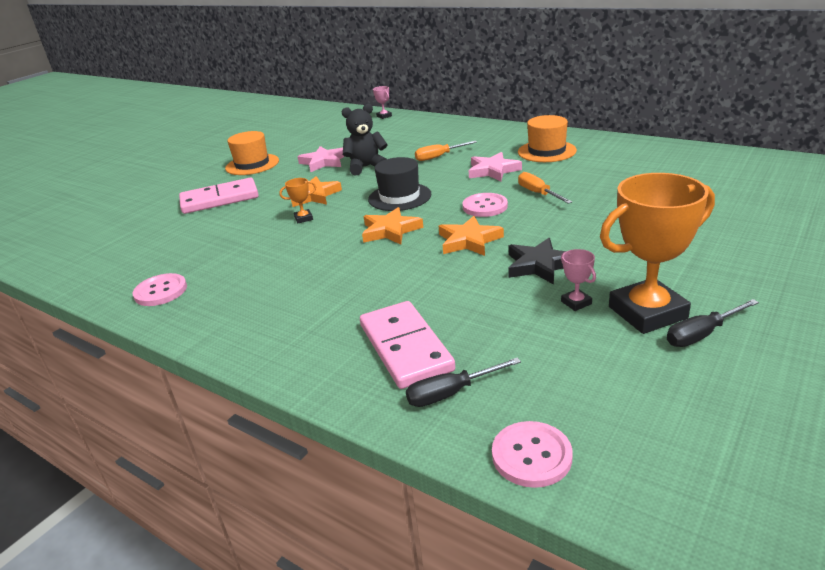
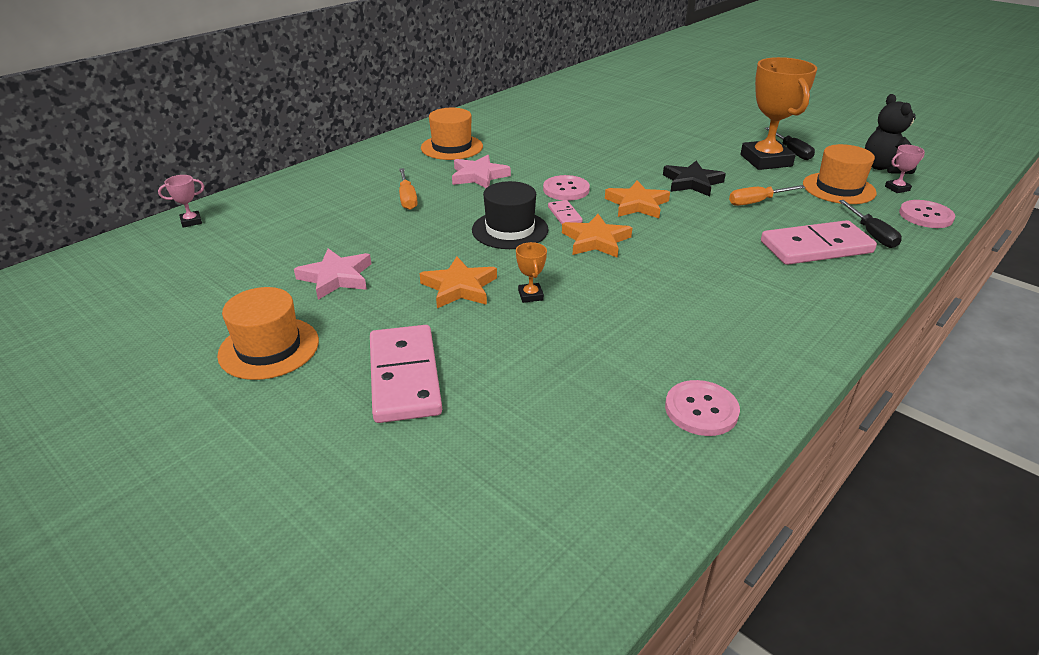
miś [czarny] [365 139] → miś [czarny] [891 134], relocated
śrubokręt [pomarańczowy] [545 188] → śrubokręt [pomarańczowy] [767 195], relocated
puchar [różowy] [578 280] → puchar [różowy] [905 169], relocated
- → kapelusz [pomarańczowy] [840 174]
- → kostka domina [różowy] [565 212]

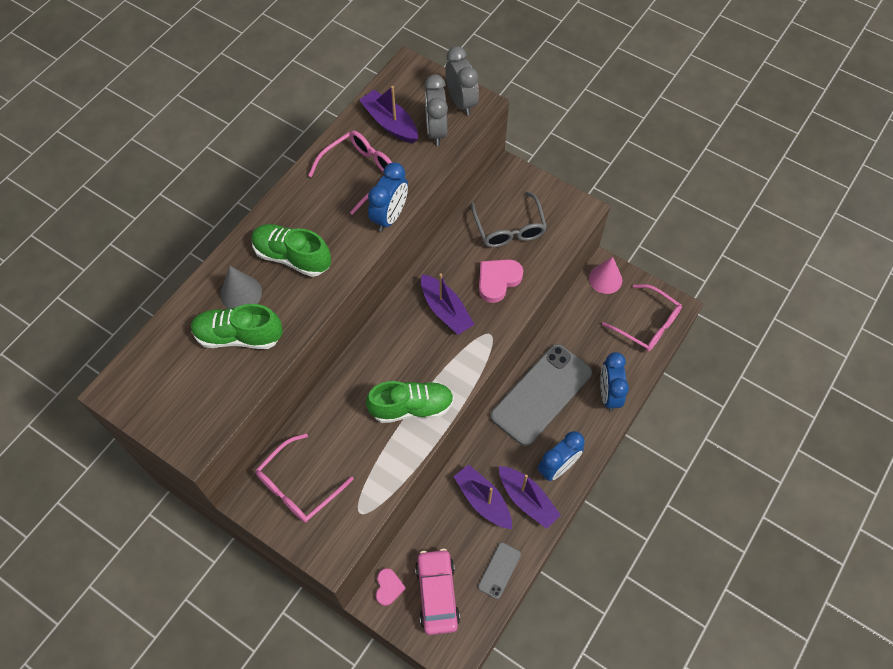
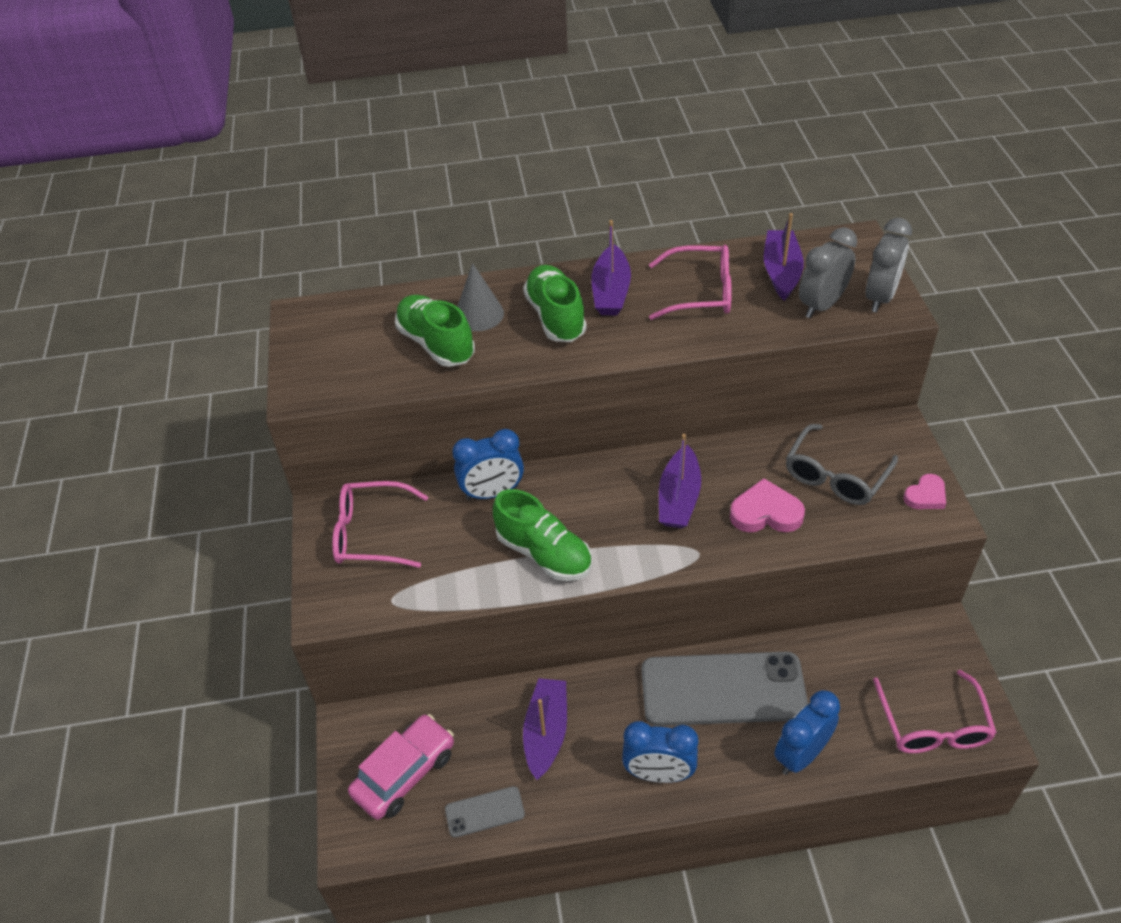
budzik [niebieski] [388 197] → budzik [niebieski] [488 464], relocated
stożek [różowy] [605 275] → -
łódka [fioletowy] [530 497] → łódka [fioletowy] [611 267], relocated
serce [różowy] [391 587] → serce [różowy] [924 491], relocated

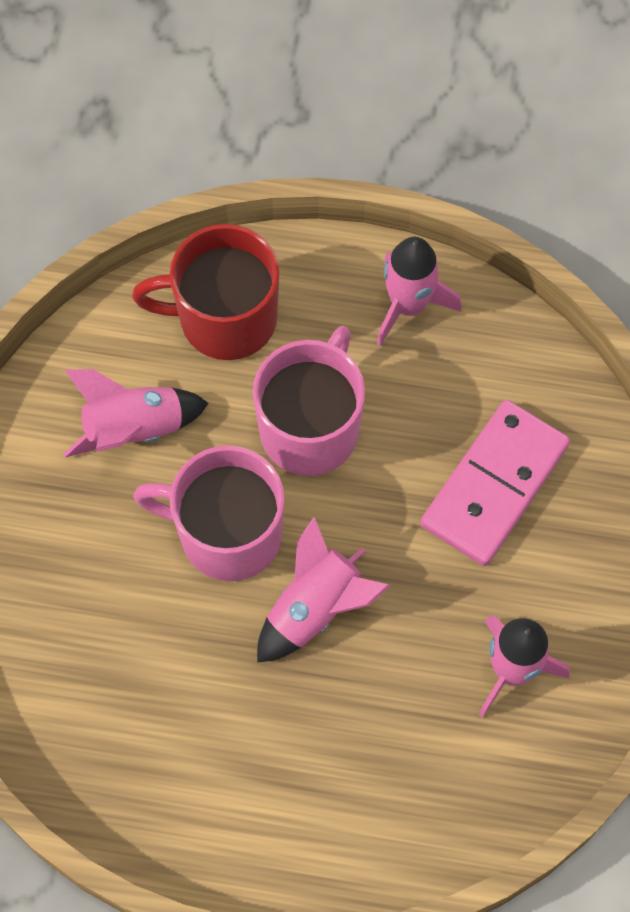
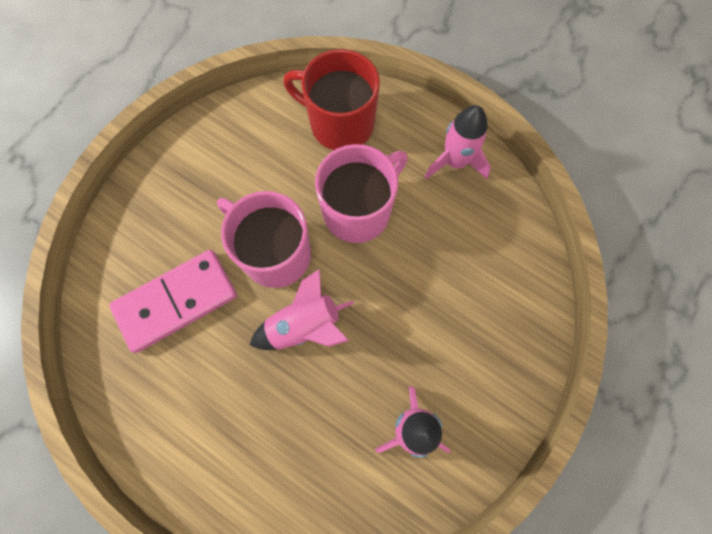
rakieta [różowy] [136 413] → -
kostka domina [różowy] [495 483] → kostka domina [różowy] [173 301], relocated

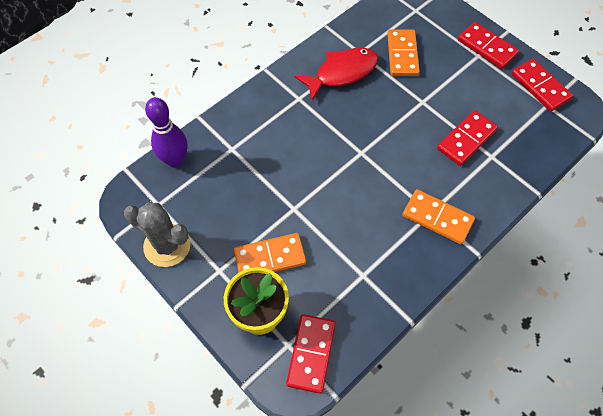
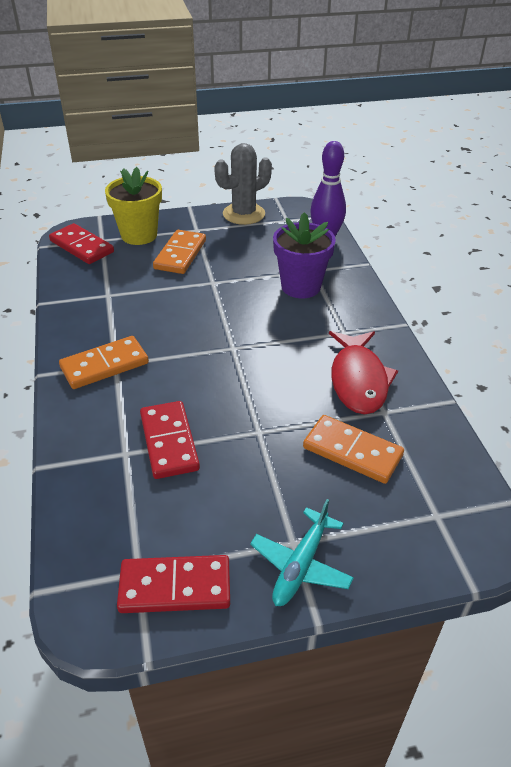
kostka domina [czerwony] [488 45] → samolot [turkusowy] [302 552]
- → doniczka [fioletowy] [304 255]

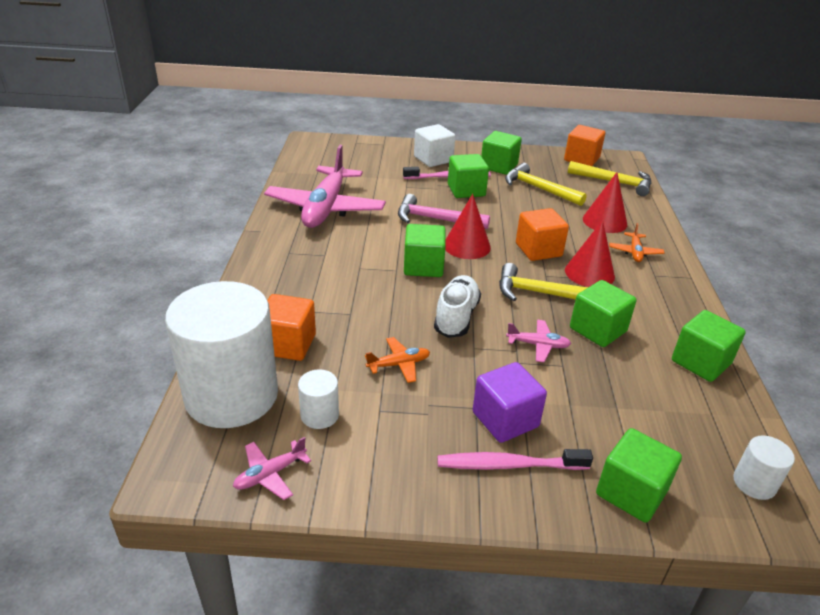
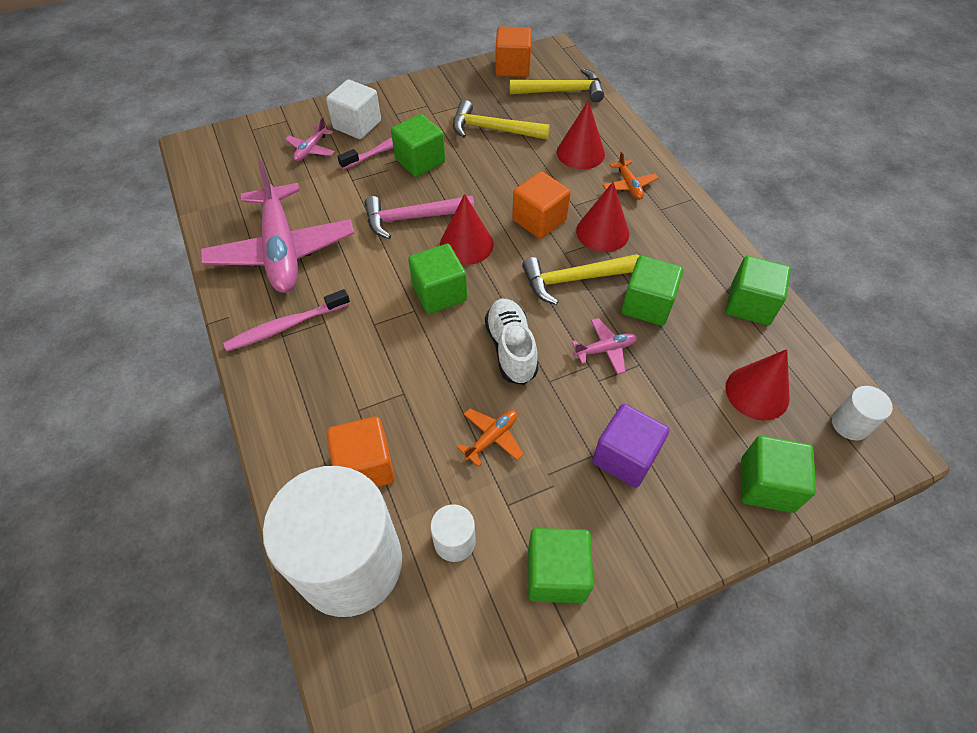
sześcian [zielony] [501 153] → sześcian [zielony] [561 565], relocated
samolot [różowy] [272 468] → samolot [różowy] [310 139], relocated
szczoteczka do zębów [różowy] [515 459] → szczoteczka do zębów [różowy] [286 320], relocated
- → stożek [czerwony] [758 384]

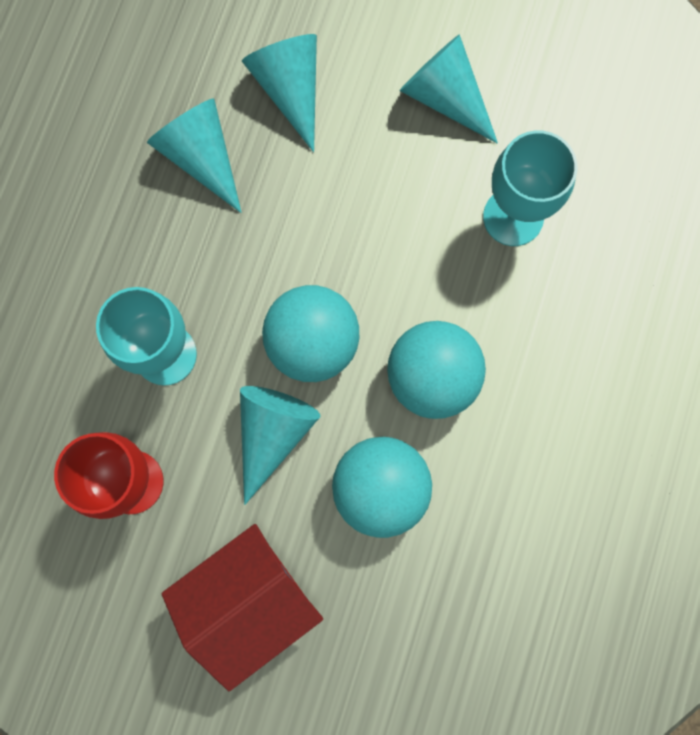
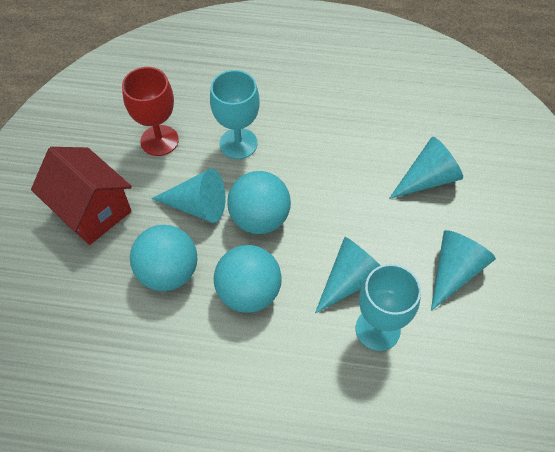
stożek [turkusowy] [194 155] → stożek [turkusowy] [348 275], relocated

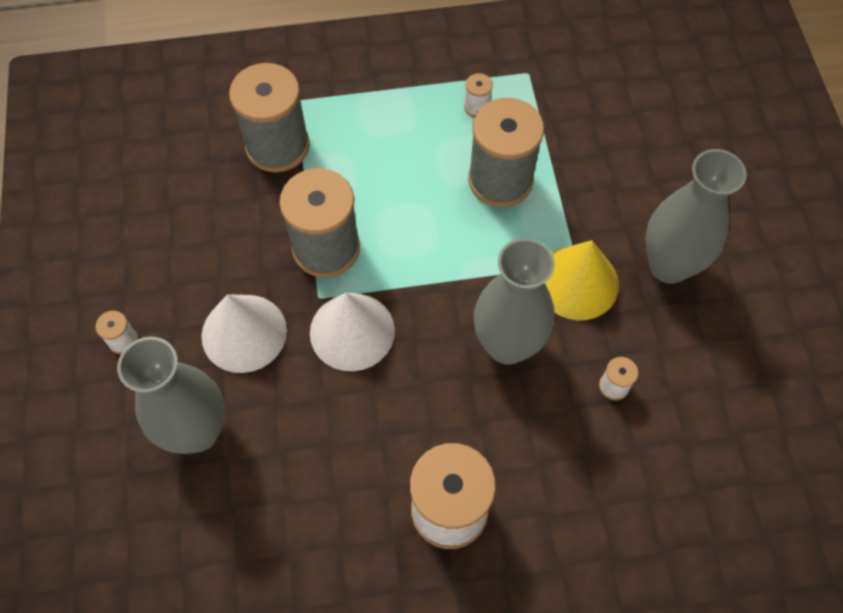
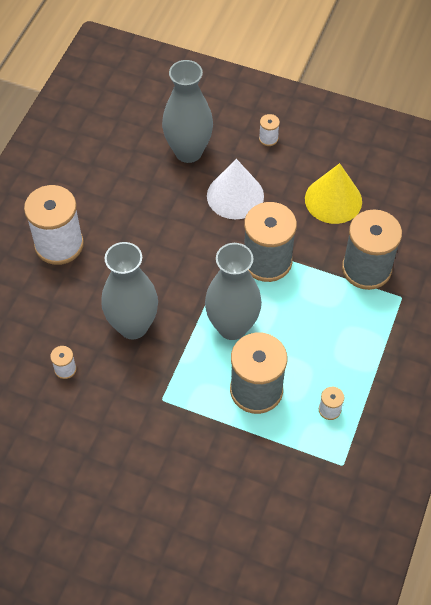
wazon [szary] [696 216] → wazon [szary] [233 291], relocated
stożek [żółty] [582 280] → stożek [żółty] [333 193], relocated
stożek [biały] [352 332] → -

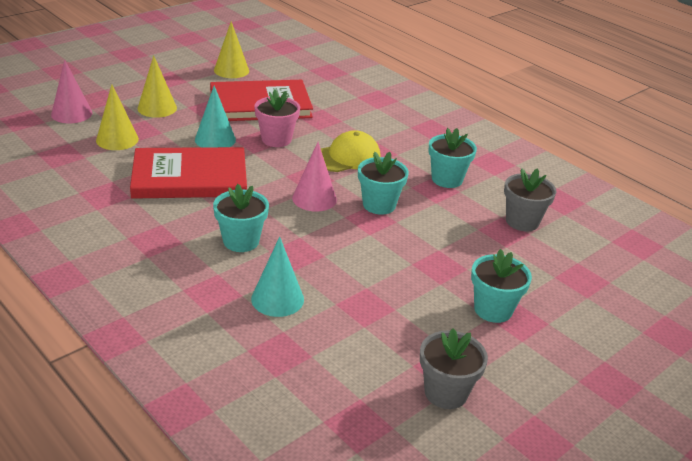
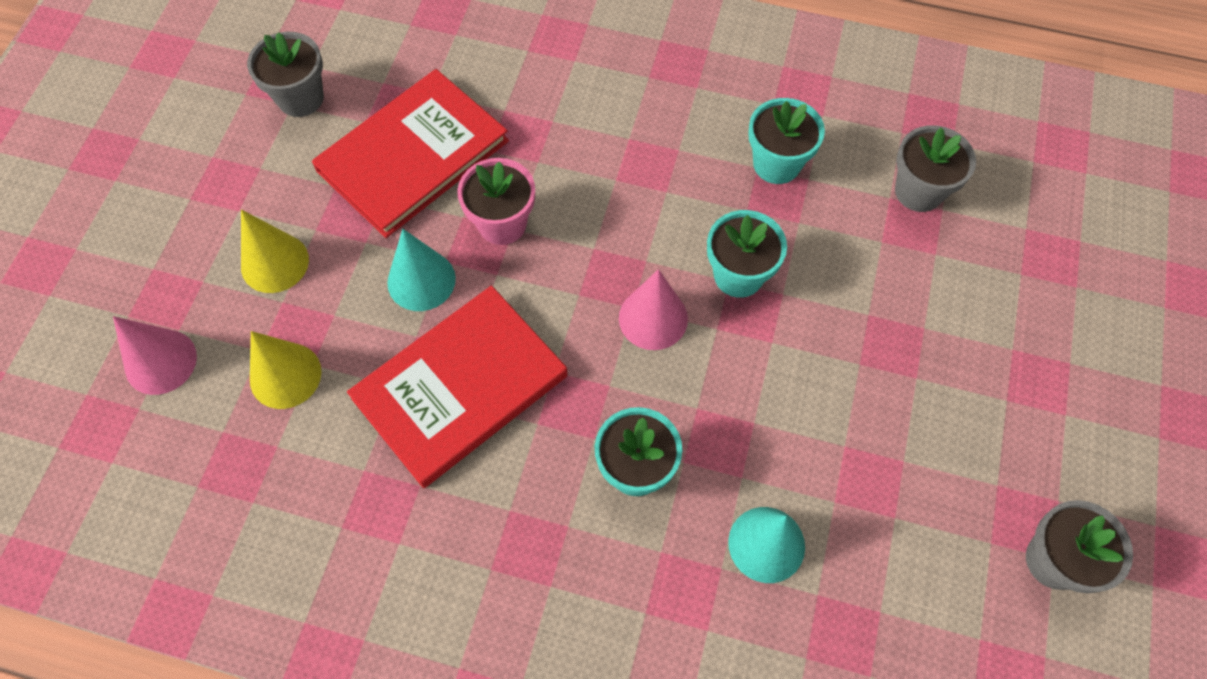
stożek [żółty] [231 49] → doniczka [szary] [285 74]
czapka [żółty] [351 151] → -
doniczka [turkusowy] [501 286] → -

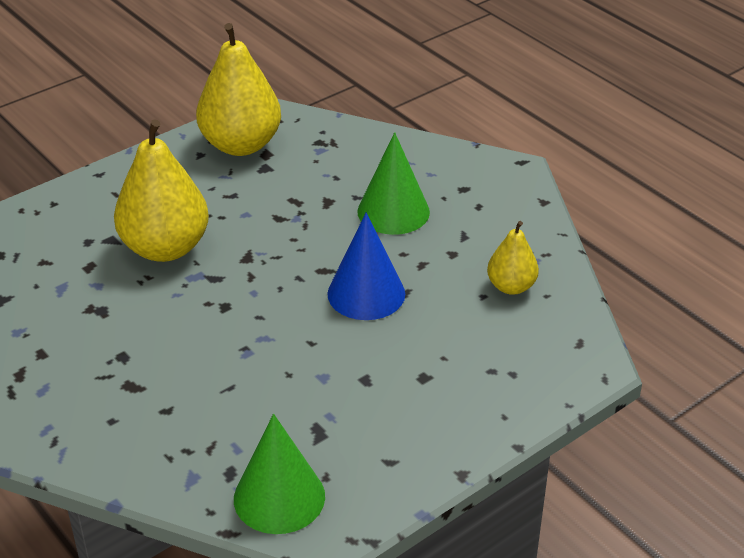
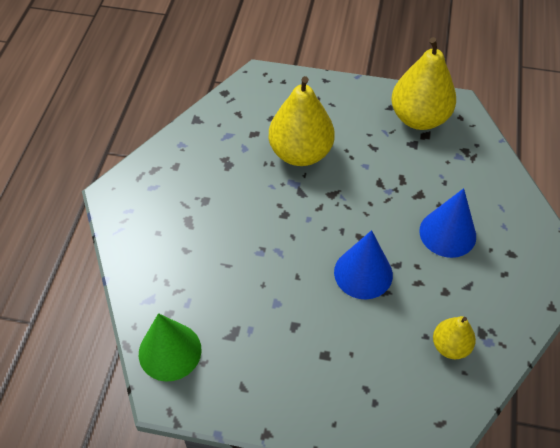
stożek [zielony] [393 183] → stożek [niebieski] [447 223]

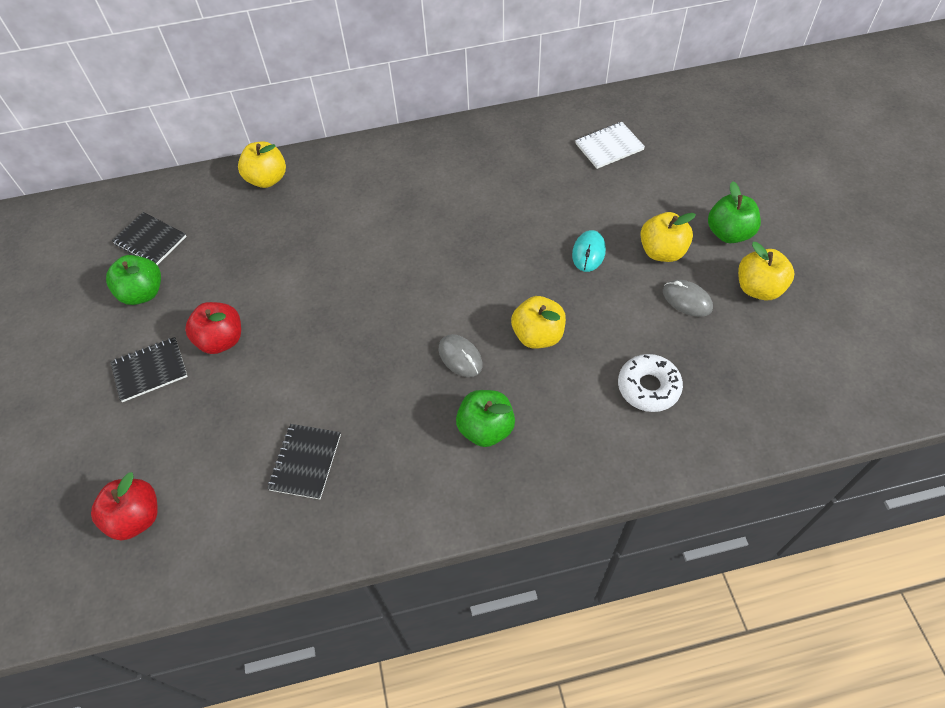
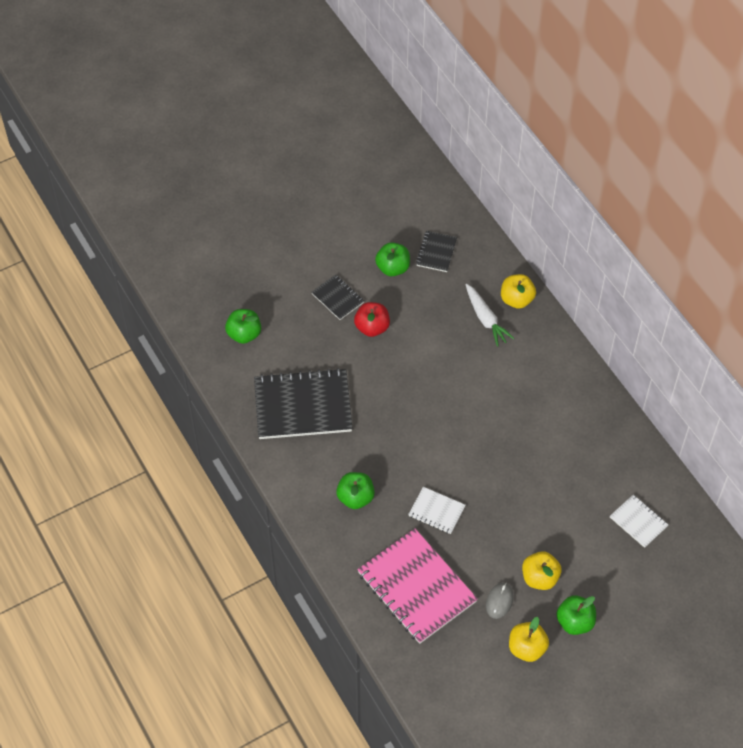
myszka [turkusowy] [589 251] → -
jabłko [żółty] [538 322] → zeszyt [biały] [437 510]
myszka [szary] [461 355] → -
donut [biały] [650 383] → zeszyt [różowy] [417 586]
zeszyt [czarny] [304 461] → zeszyt [czarny] [303 403], x2.06
jabłko [czerwony] [124 506] → jabłko [zielony] [243 326]
- → marchewka [biały] [489 315]

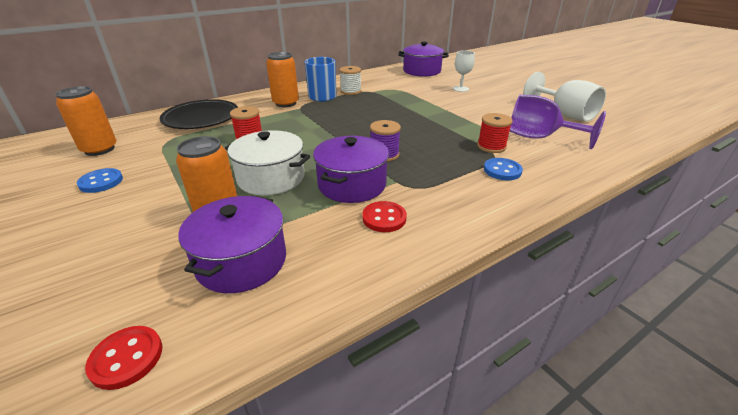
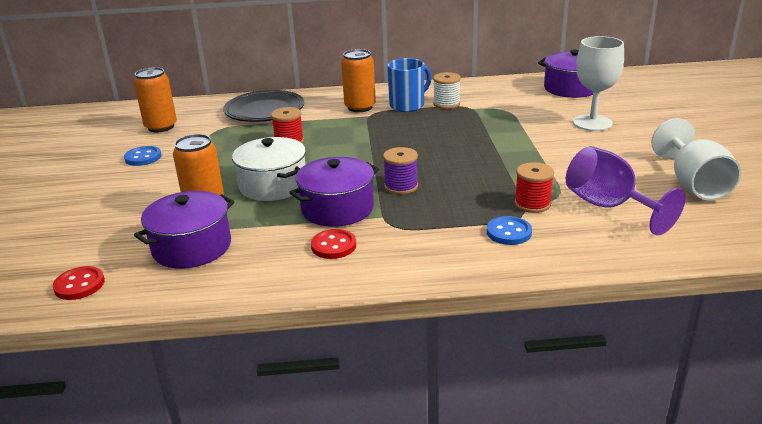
kielich [biały] [464 71] → kielich [biały] [598 83], x1.68

